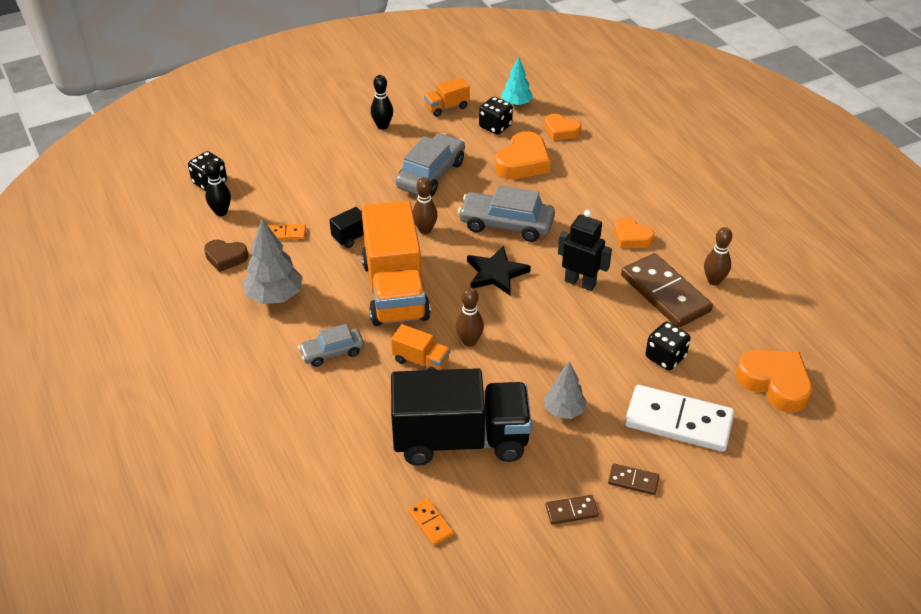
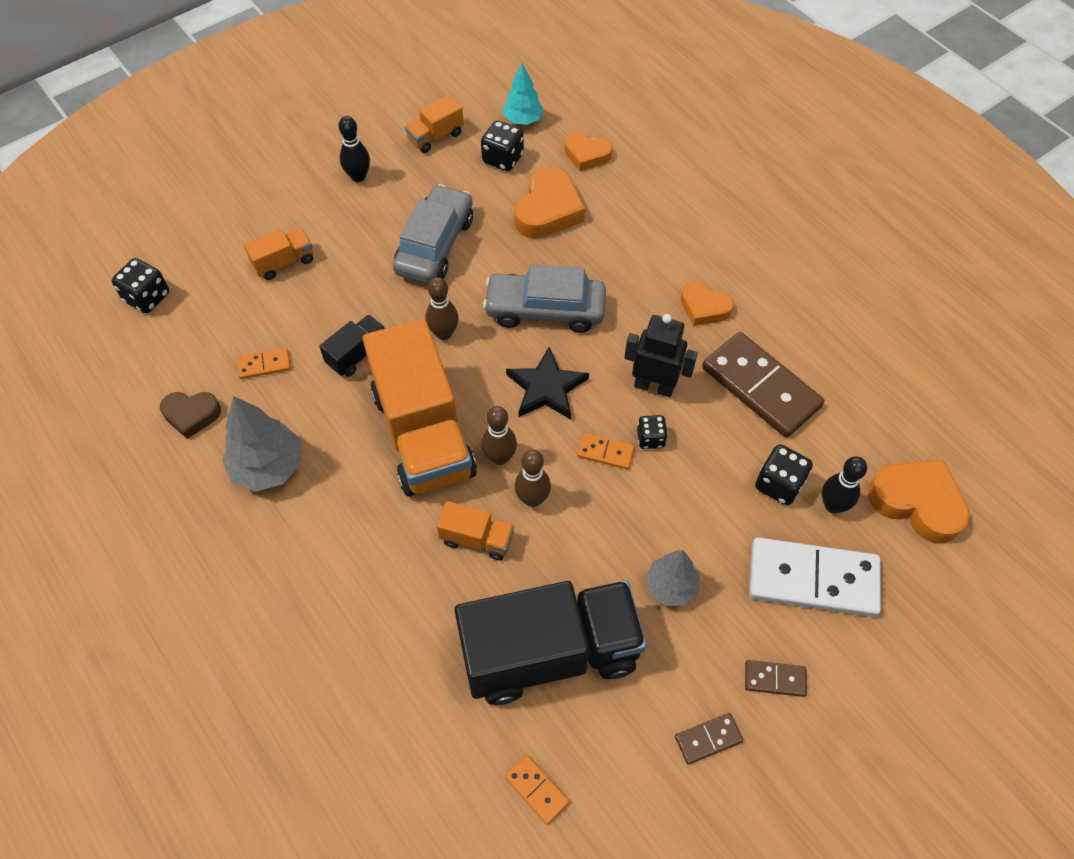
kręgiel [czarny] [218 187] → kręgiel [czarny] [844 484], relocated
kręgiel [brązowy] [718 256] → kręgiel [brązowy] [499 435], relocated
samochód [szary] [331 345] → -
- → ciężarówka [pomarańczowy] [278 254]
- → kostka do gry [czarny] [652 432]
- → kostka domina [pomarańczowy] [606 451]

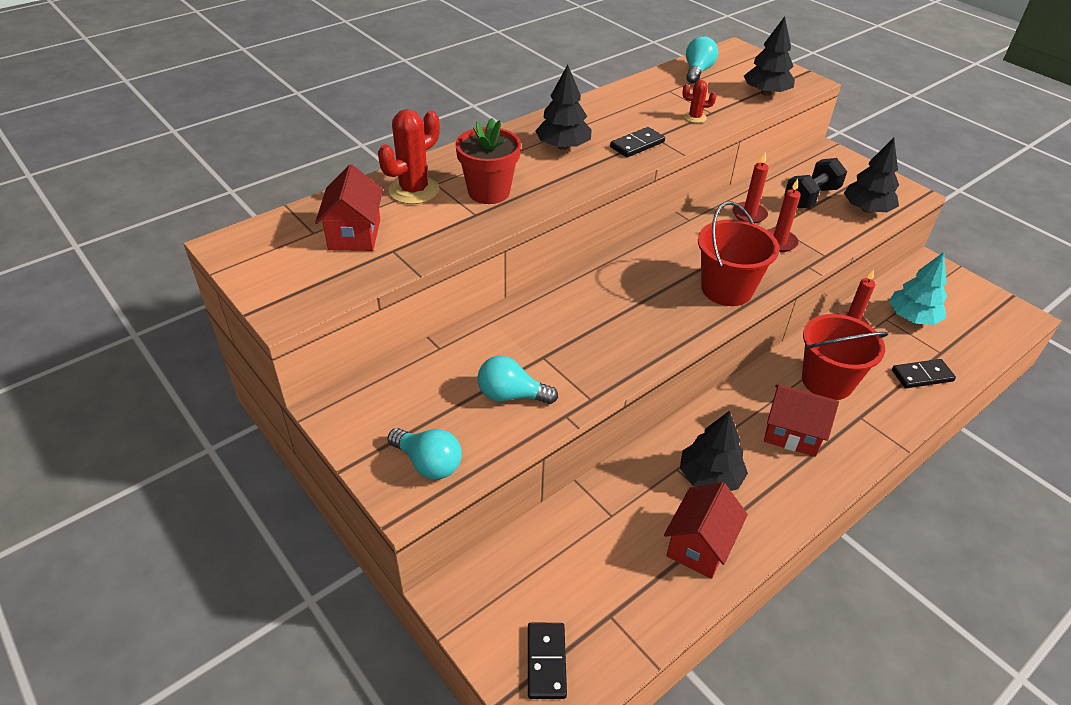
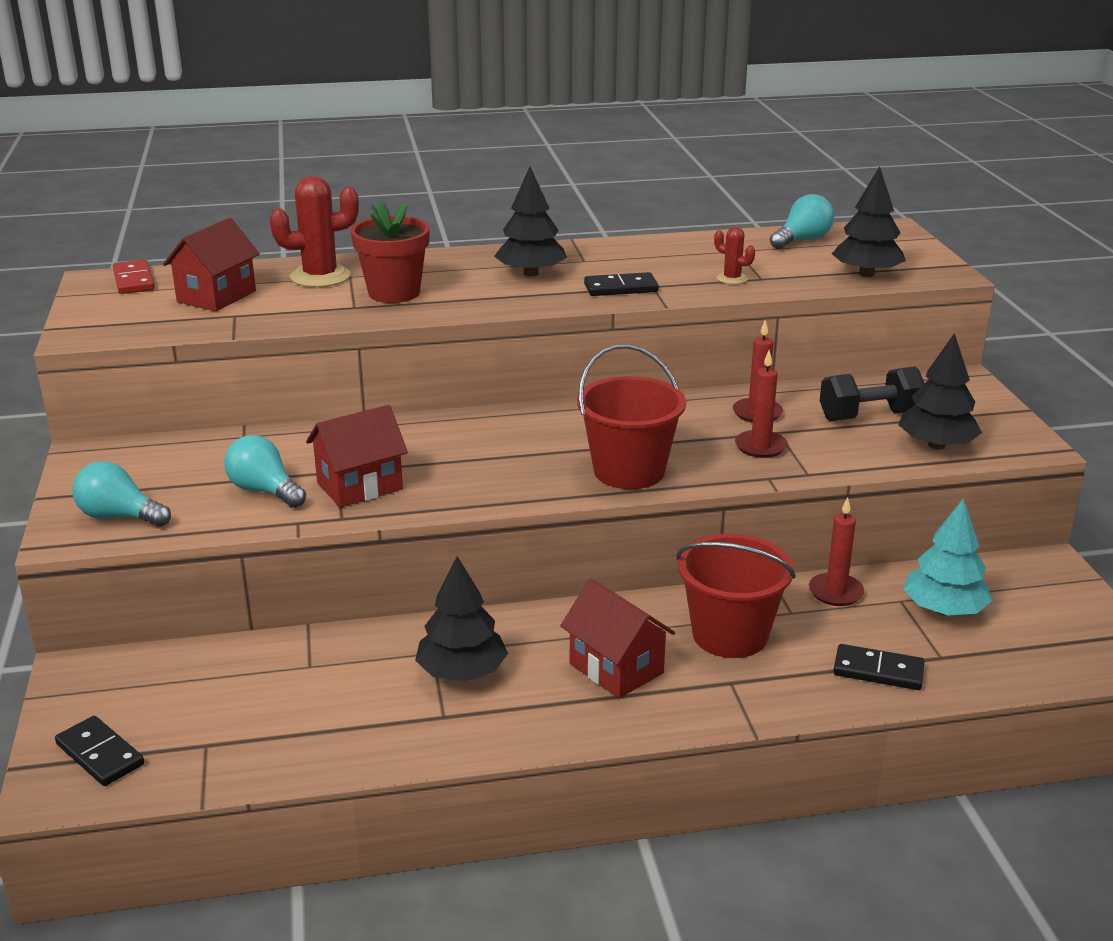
żarówka [turkusowy] [424 453] → żarówka [turkusowy] [121 494], 135 degrees clockwise
domek [czerwony] [706 530] → domek [czerwony] [357 456], relocated
kostka domina [czarny] [547 661] → kostka domina [czarny] [99 751], 75 degrees counterclockwise
- → kostka domina [czerwony] [134 276]

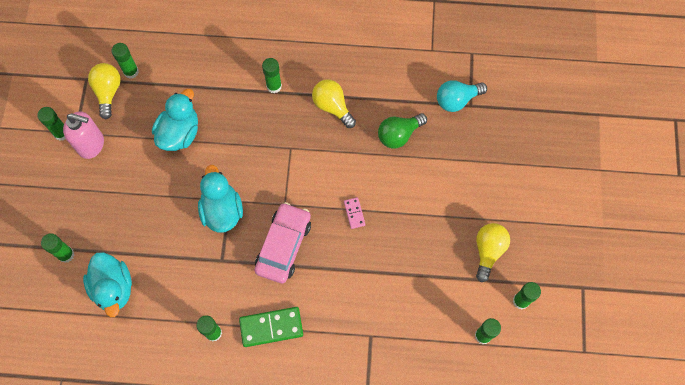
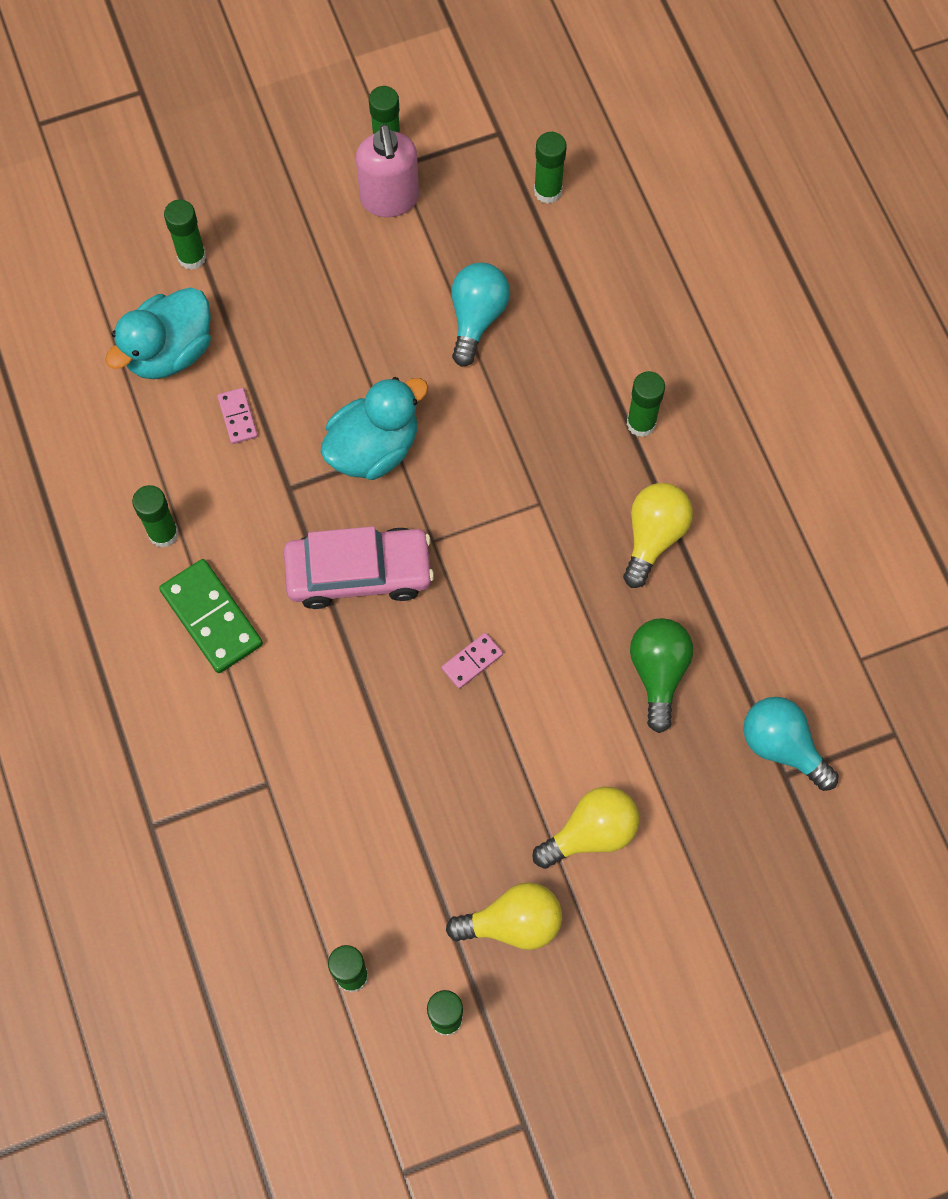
żarówka [żółty] [104 91] → żarówka [żółty] [586 828], relocated
kaczka [turkusowy] [175 120] → żarówka [turkusowy] [480 315]
żarówka [zielony] [402 131] → żarówka [zielony] [661 675], 60 degrees clockwise
- → kostka domina [różowy] [237 416]

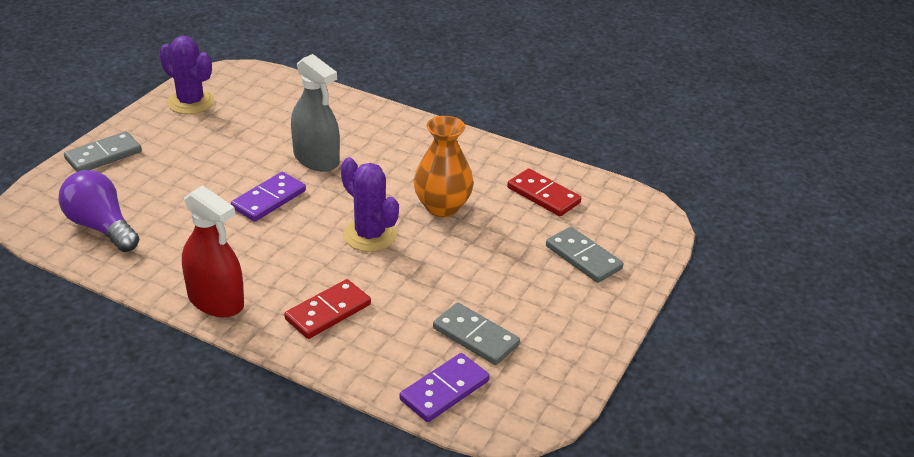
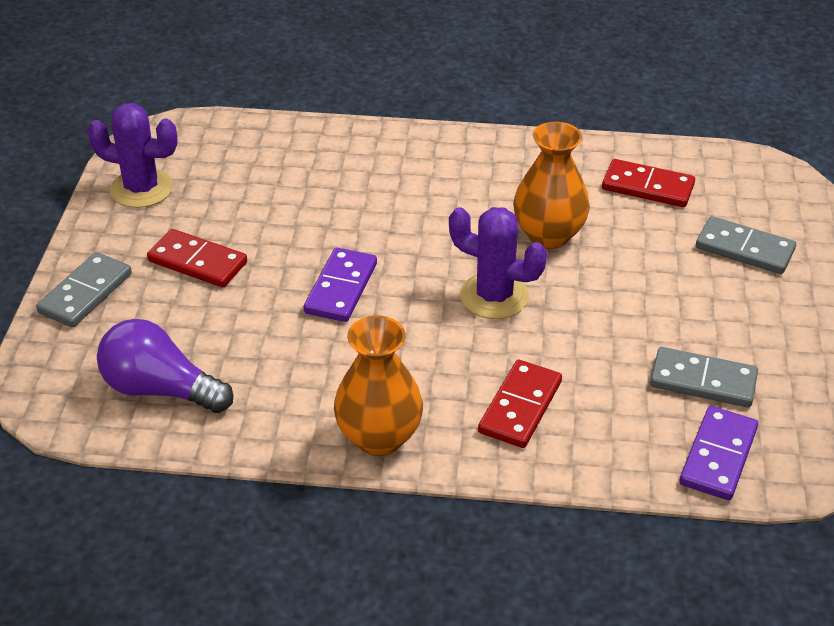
spryskiwacz [szary] [315 113] → -
spryskiwacz [czerwony] [213 251] → wazon [pomarańczowy] [378 386]
- → kostka domina [czerwony] [197 258]

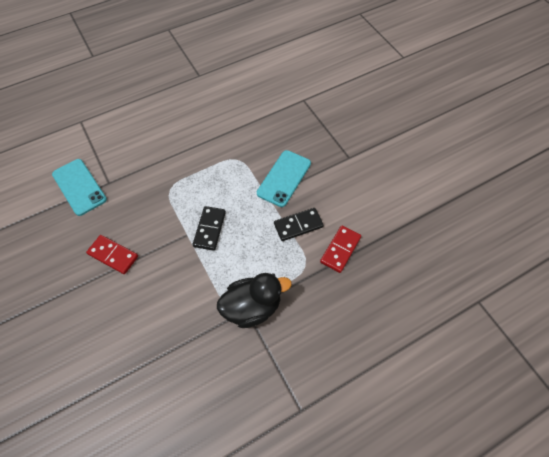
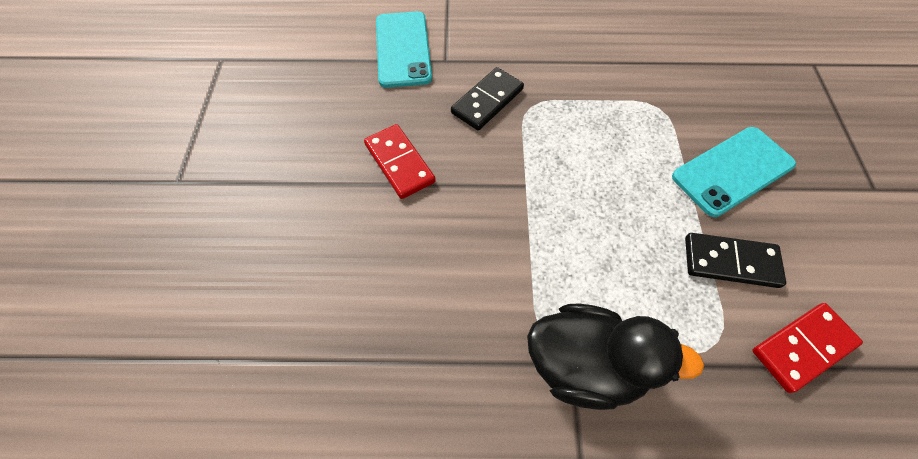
kostka domina [czarny] [209 228] → kostka domina [czarny] [487 98], relocated

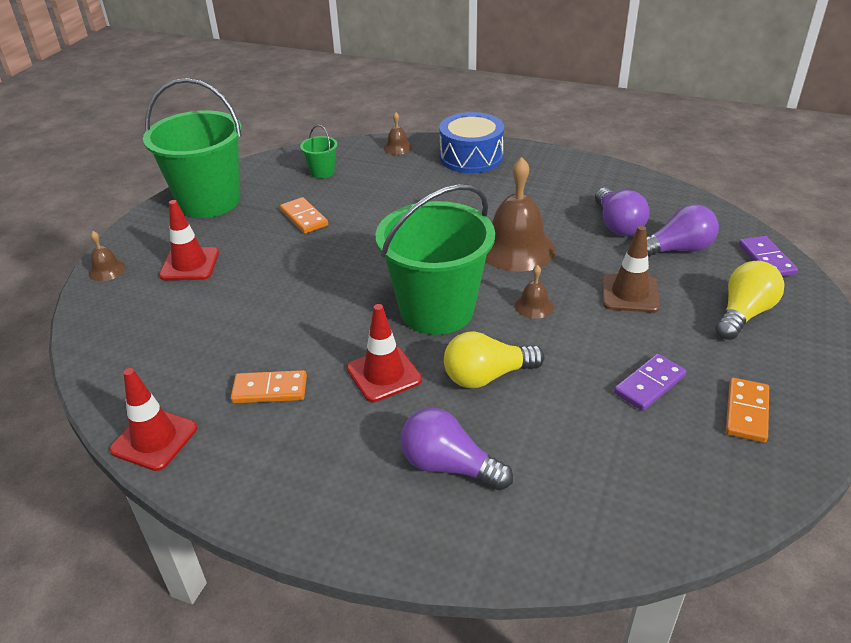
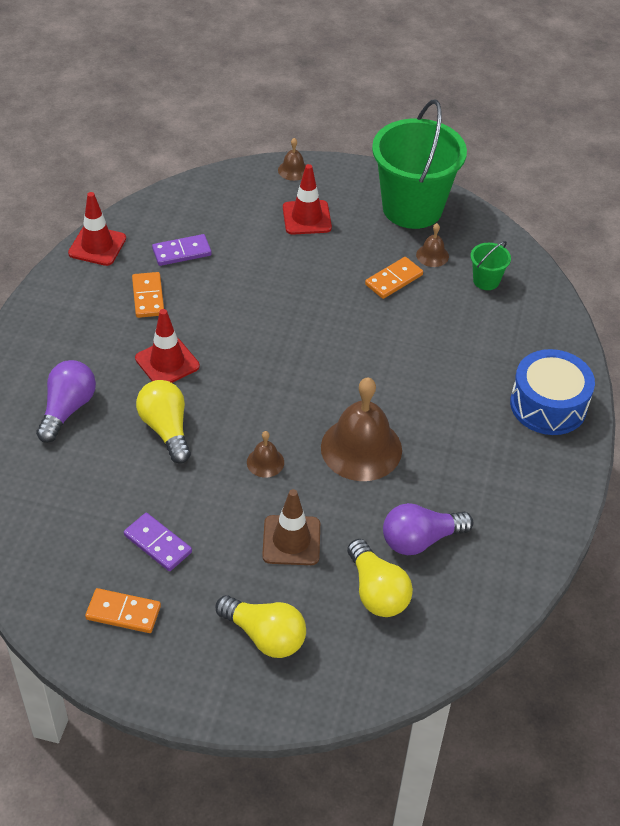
dzwonek [brązowy] [398 133] → dzwonek [brązowy] [432 245], relocated
wiadro [zielony] [435 259] → -
żarówka [fioletowy] [683 230] → żarówka [żółty] [380 578]
kostka domina [fioletowy] [768 256] → kostka domina [fioletowy] [182 250], relocated

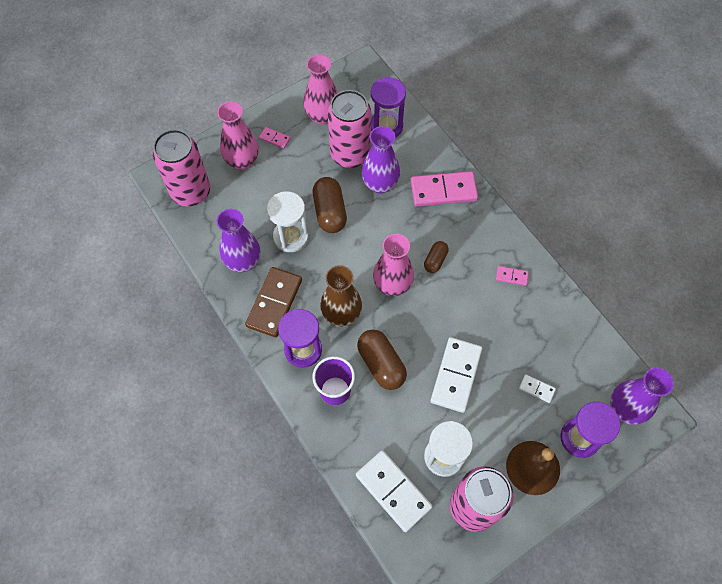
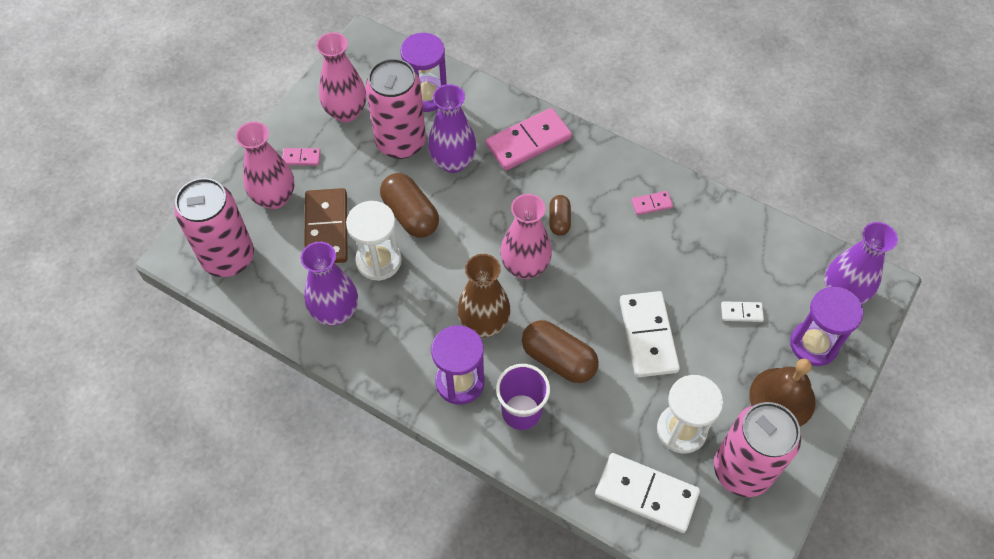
kostka domina [brązowy] [273 302] → kostka domina [brązowy] [326 225], relocated

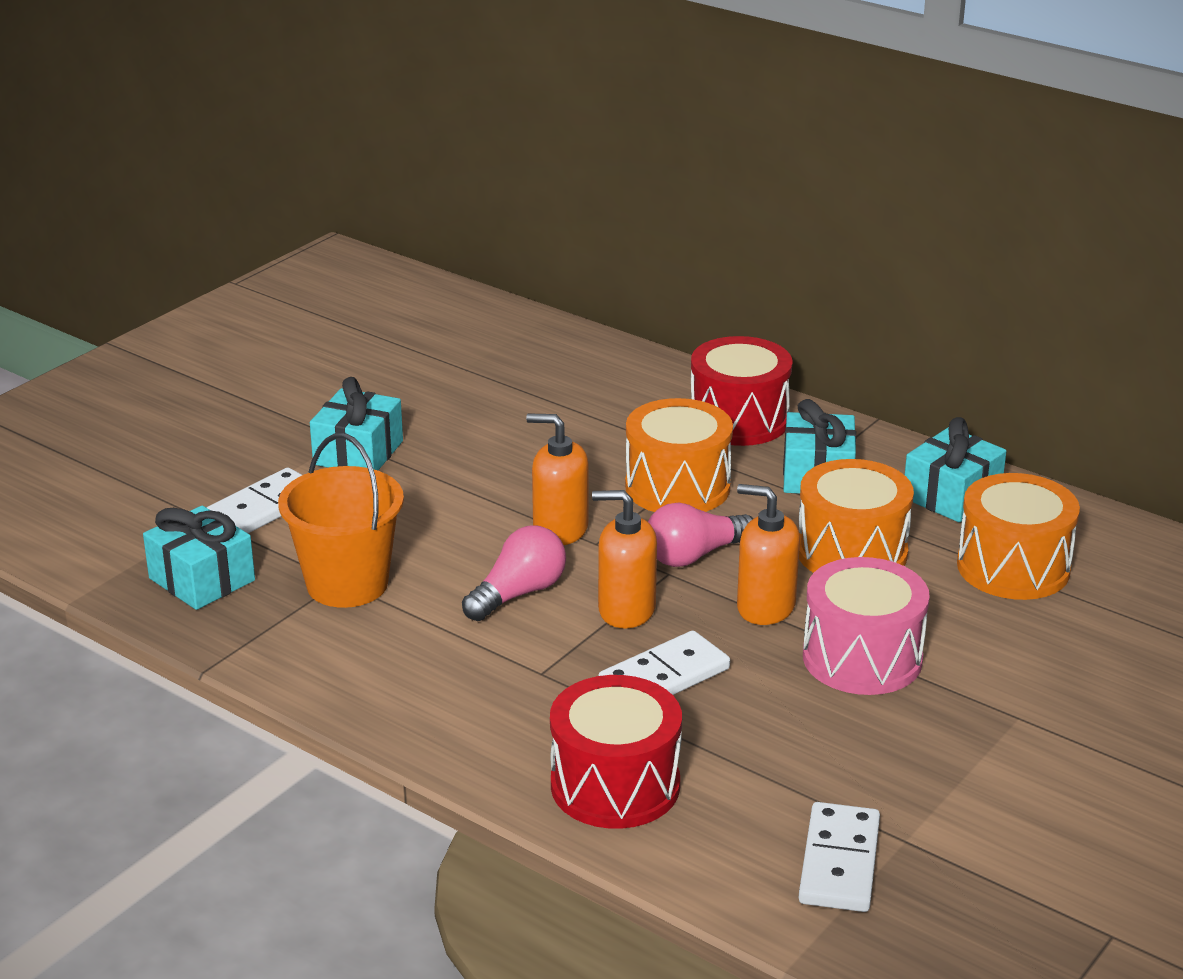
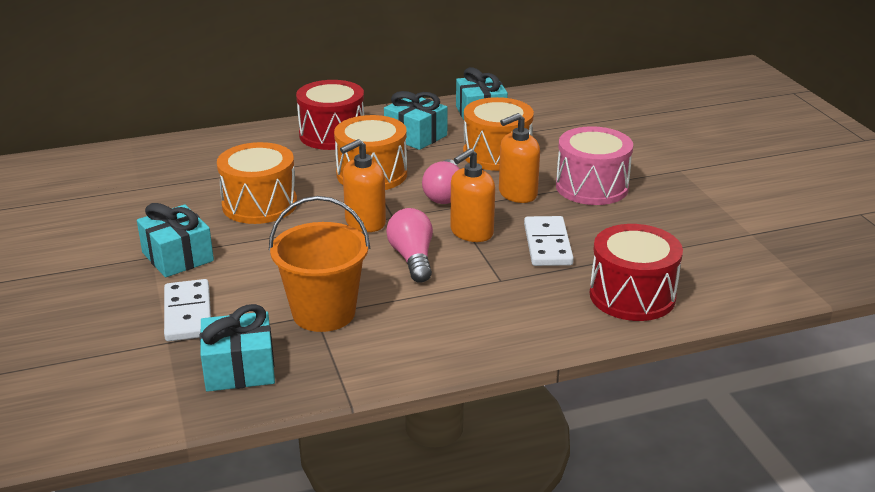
bęben [pomarańczowy] [1018 536] → bęben [pomarańczowy] [257 183], relocated
kostka domina [biały] [839 857] → -

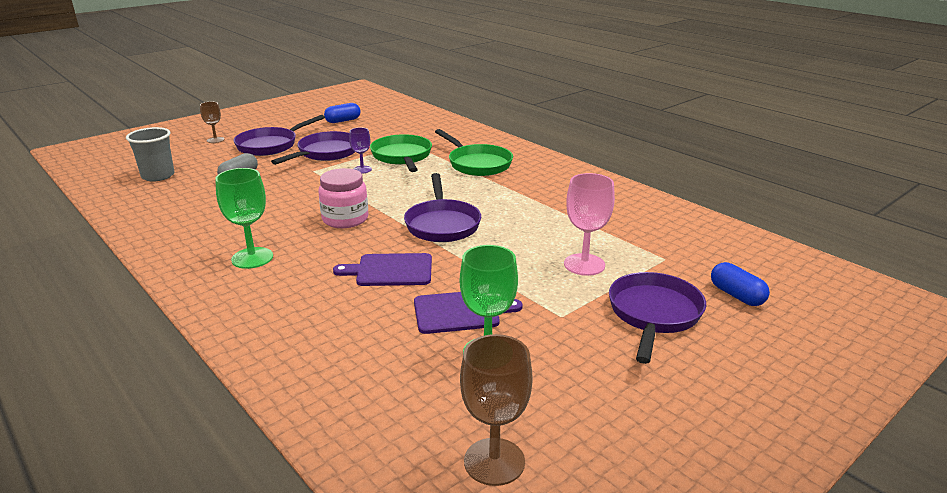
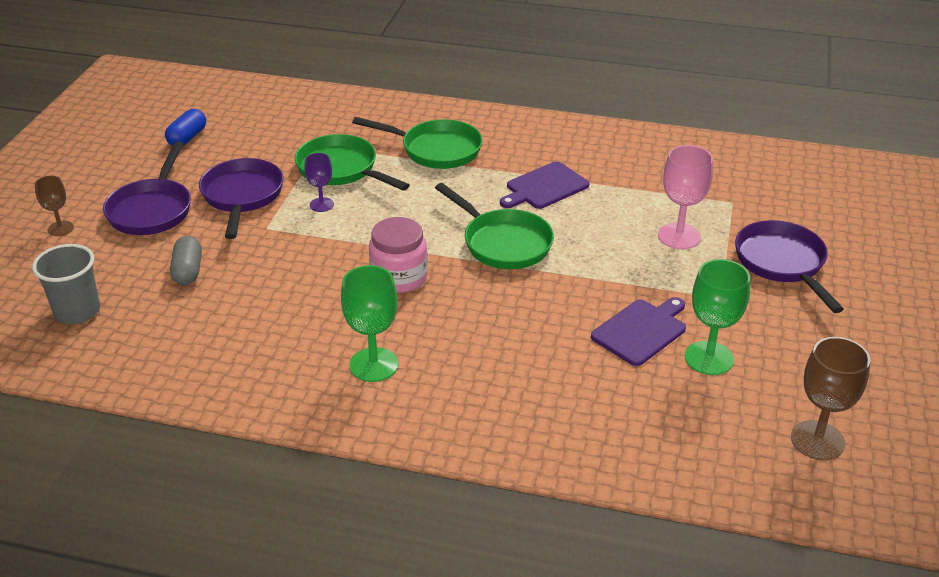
patelnia [fioletowy] [442 207] → patelnia [zielony] [494 226]
deska do krojenia [fioletowy] [382 269] → deska do krojenia [fioletowy] [544 185], relocated
kapsułka [niebieski] [740 284] → -

